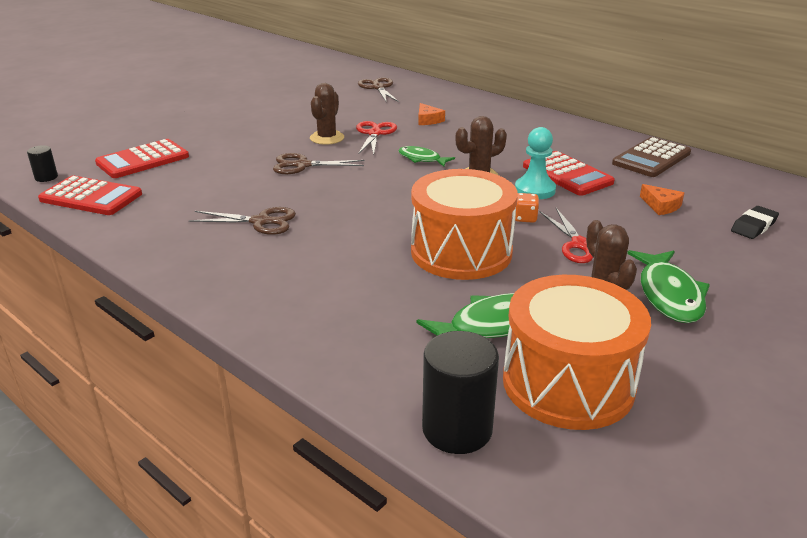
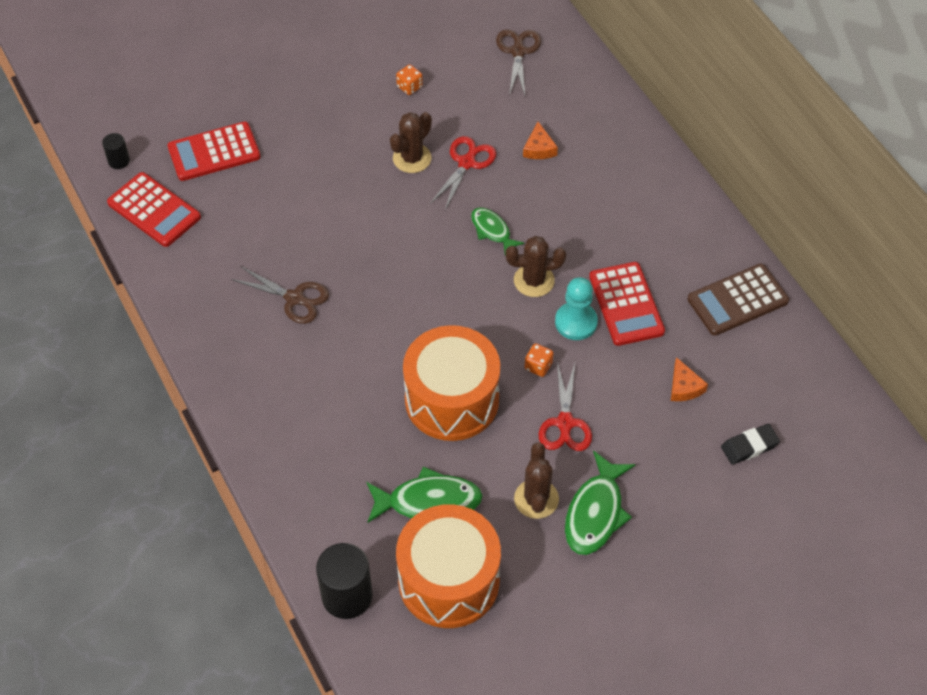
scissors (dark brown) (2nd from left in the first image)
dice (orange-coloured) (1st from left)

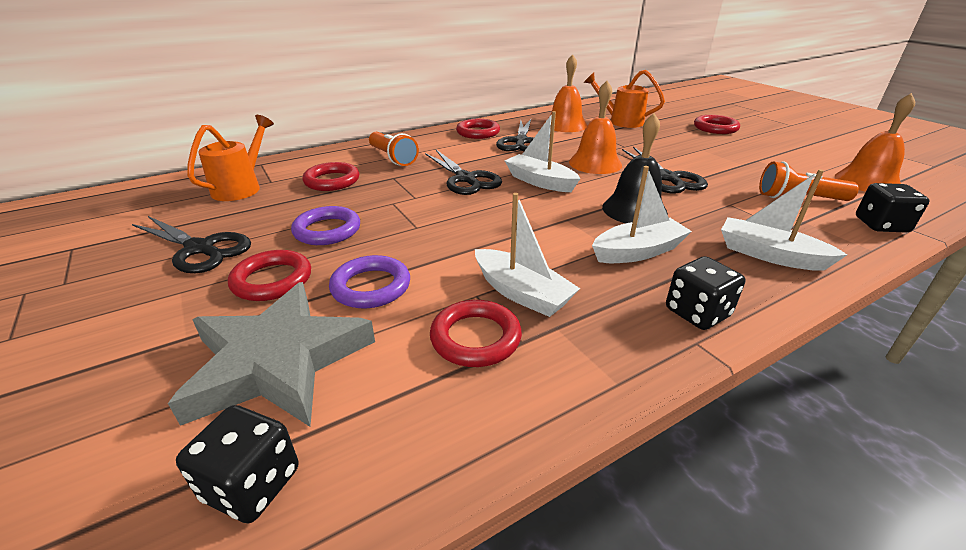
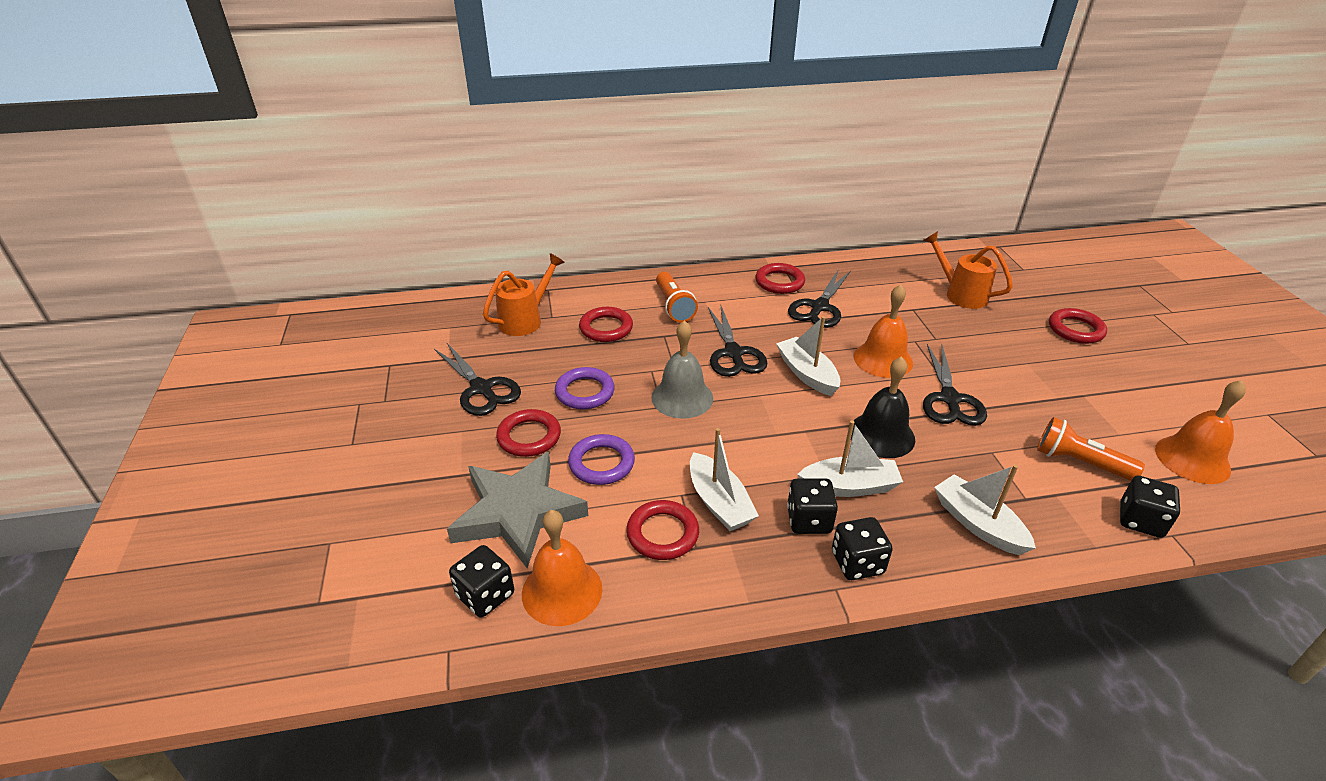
bell (orange-coloured) (1st from left)
bell (ash-grey)
dice (ebony) (2nd from left)

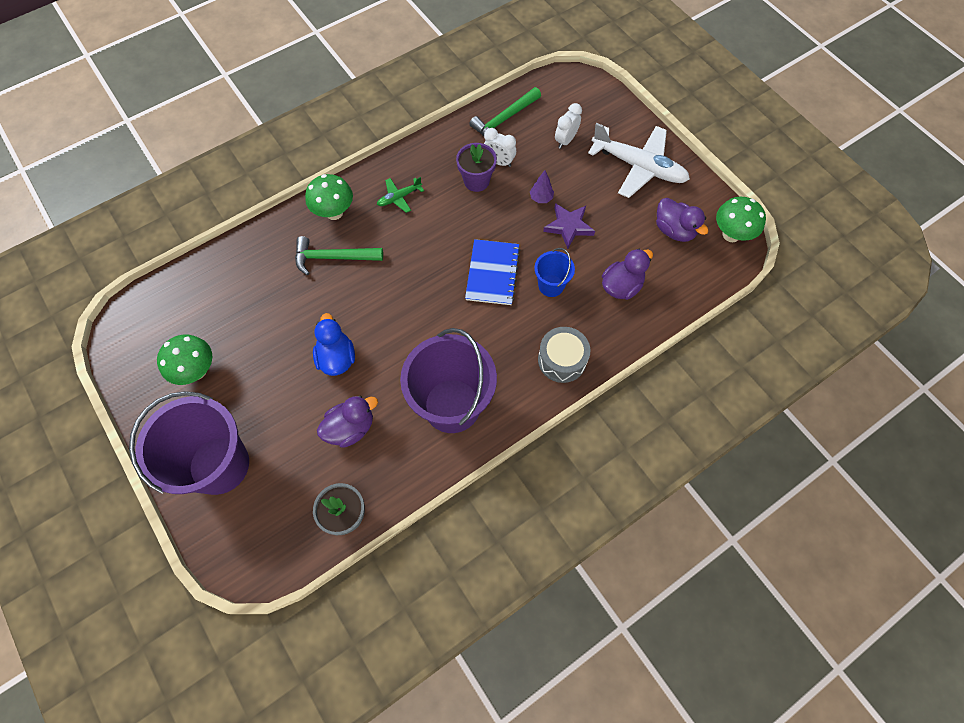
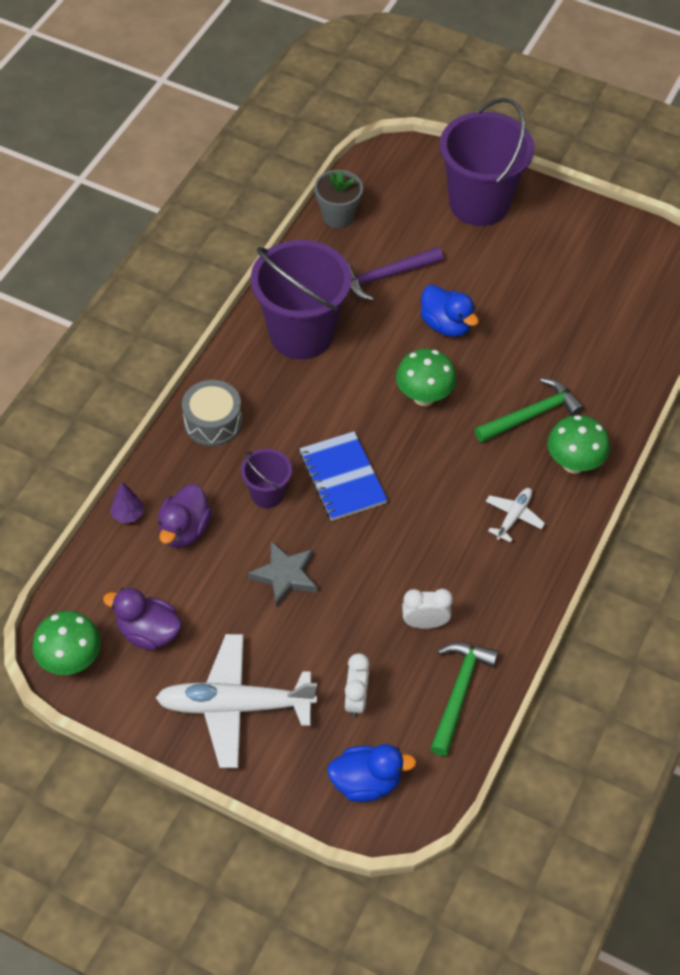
potted plant (royal purple)
tree (royal purple)
toy plane (white) (2nd from left)
five-pointed star (ash-grey)
pail (royal purple) (1st from left)
fungus (green) (2nd from left)
claw hammer (royal purple)
toy duck (blue) (1st from left)

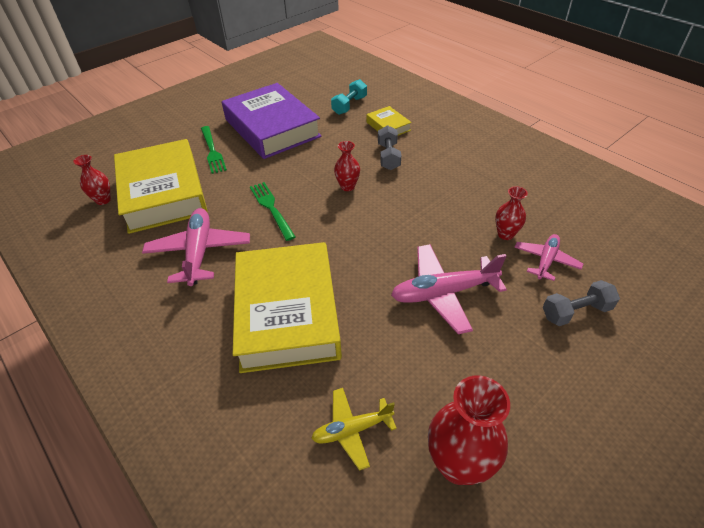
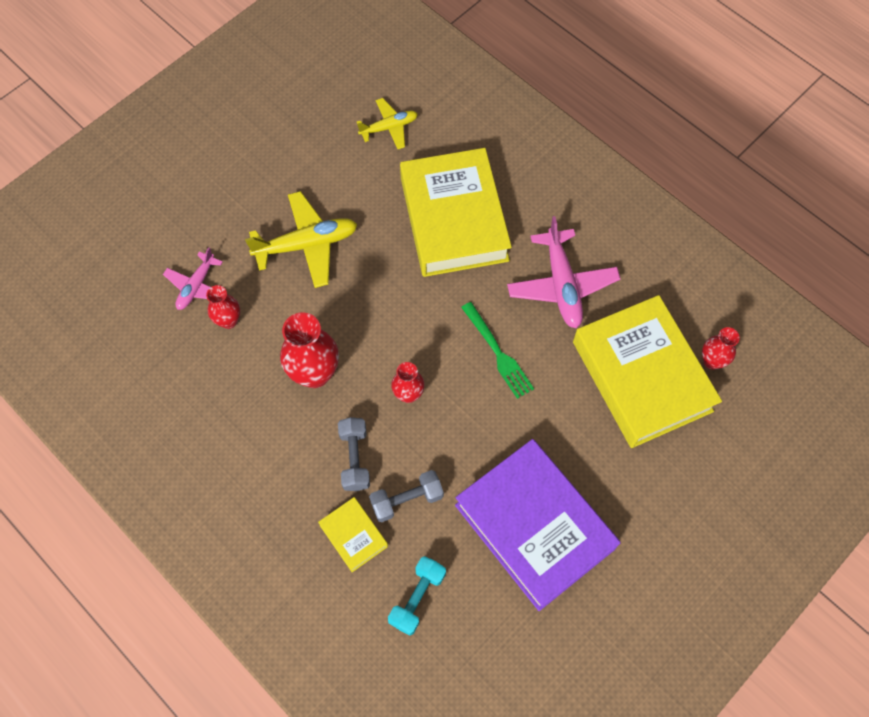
fork (green) (1st from left in the first image)
toy plane (bright yellow) (1st from left)
free weight (ash-grey) (2nd from left)
flower vase (red) (2nd from left)

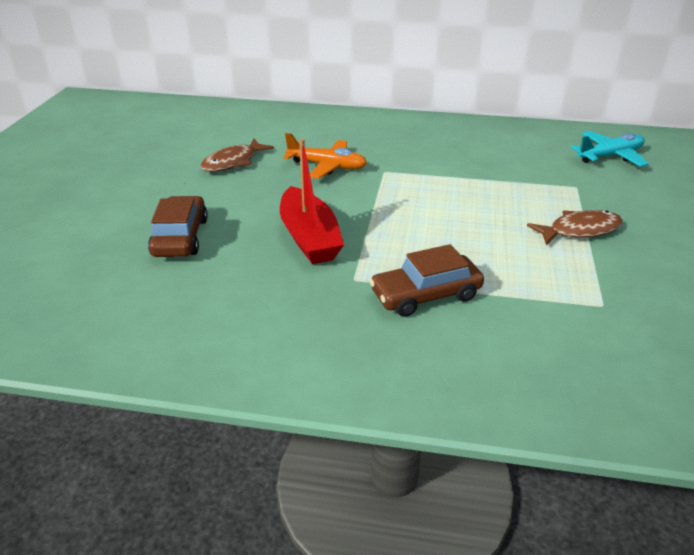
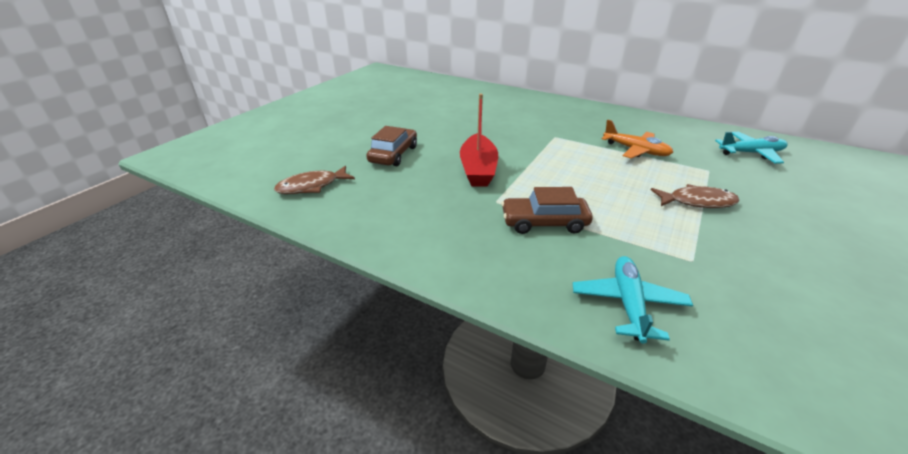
toy plane (orange-coloured)
fish figure (dark brown) (1st from left)
toy plane (teal) (1st from left)

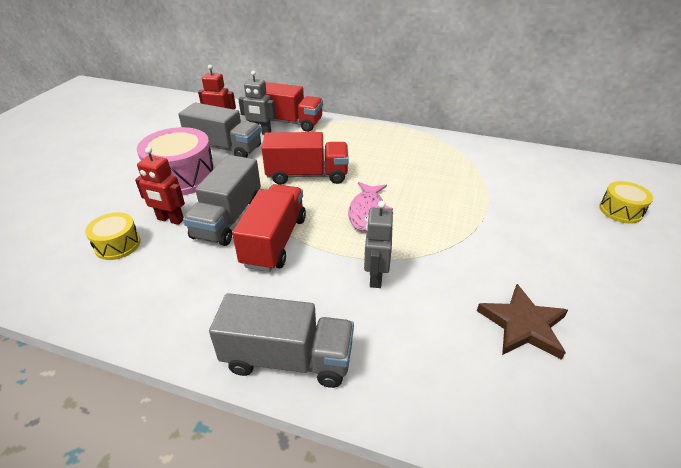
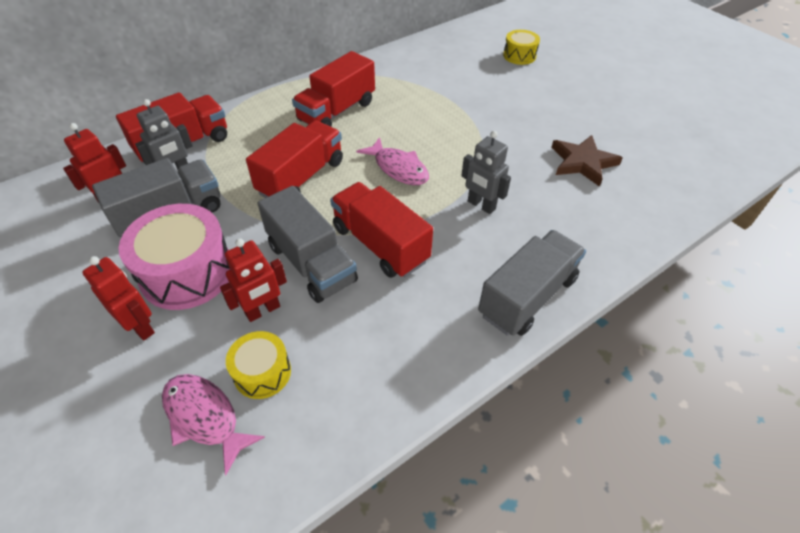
truck (red) (3rd from left)
robot (red) (2nd from left)
fish figure (pink) (1st from left)

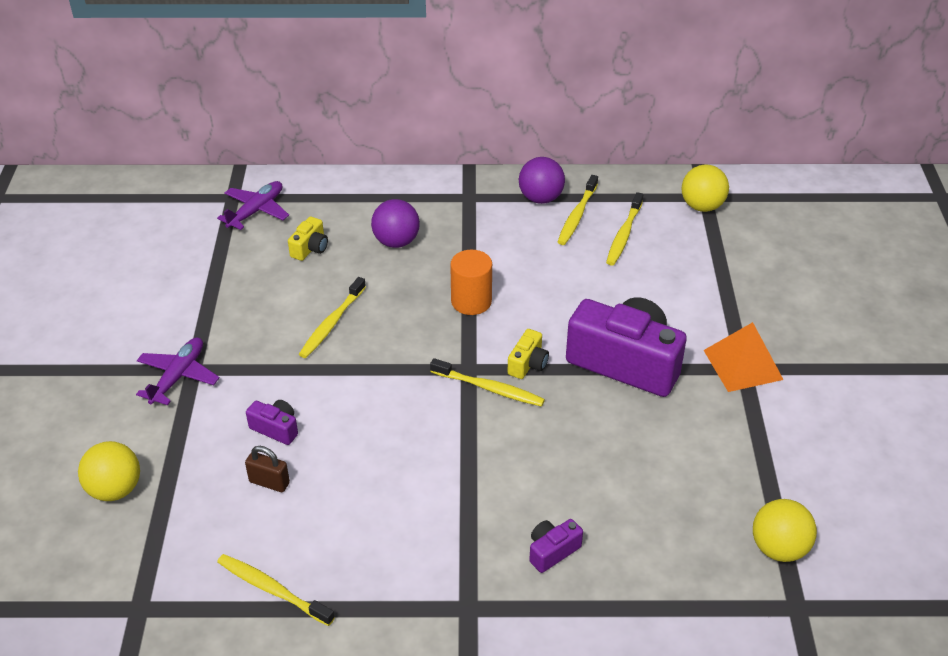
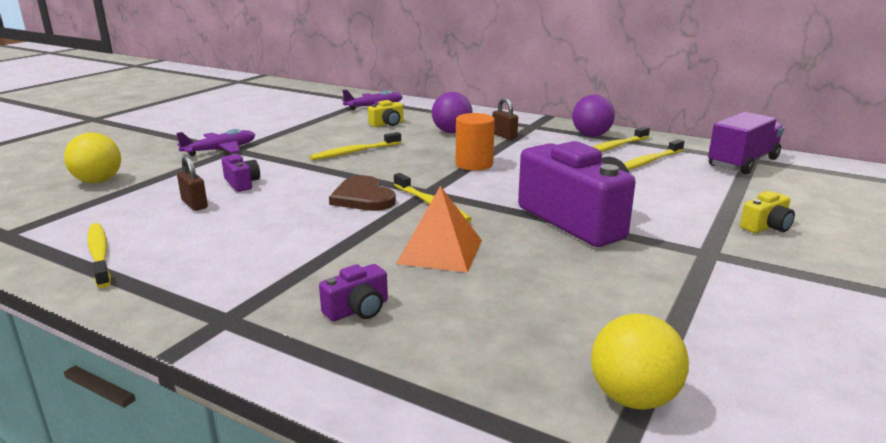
truck (royal purple)
pyramid shape (orange-coloured)
compact camera (bright yellow) (2nd from left)
compact camera (royal purple) (2nd from left)
small lock (dark brown) (2nd from left)
heart shape (dark brown)

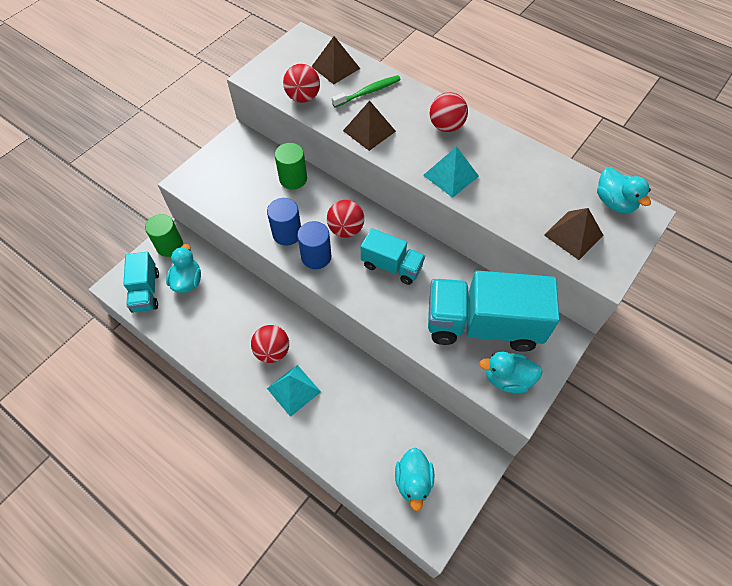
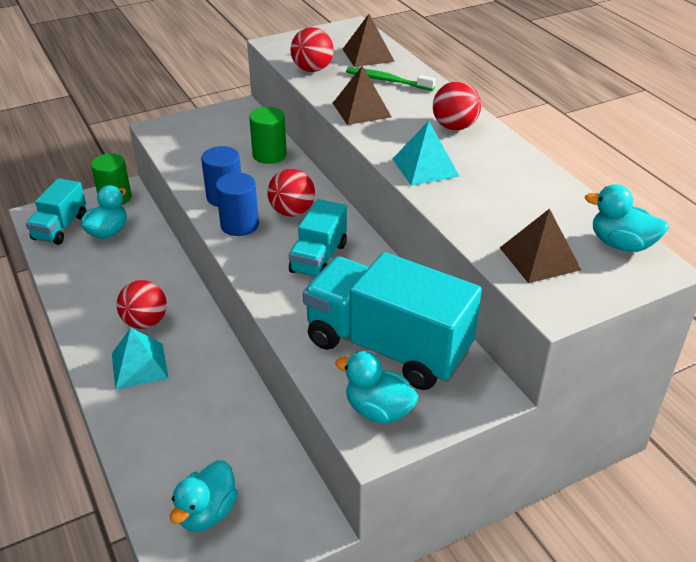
toothbrush (green)
toy duck (teal) (4th from left)
truck (teal) (2nd from left)

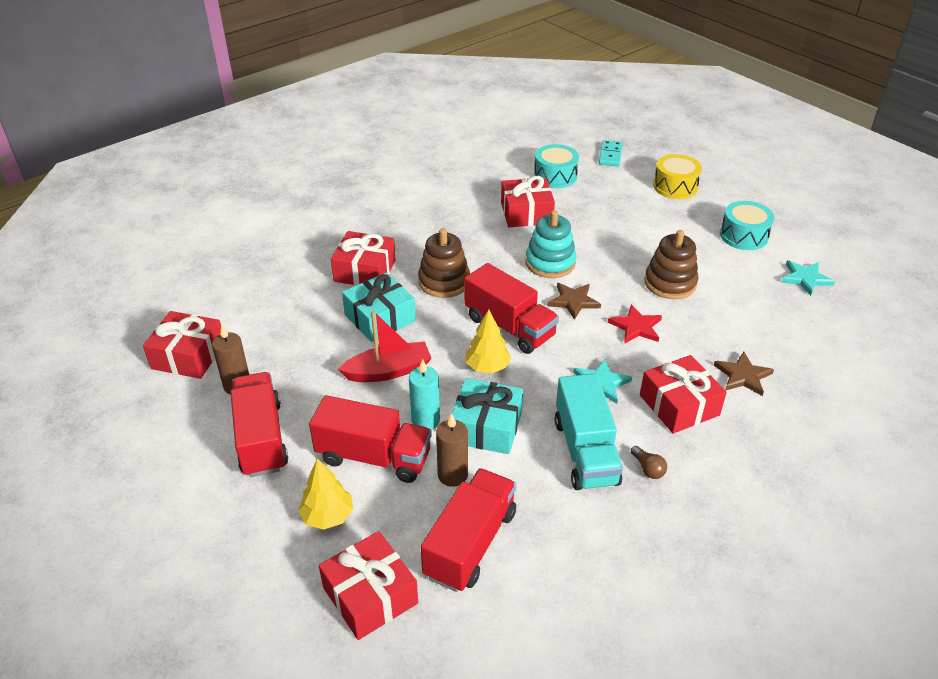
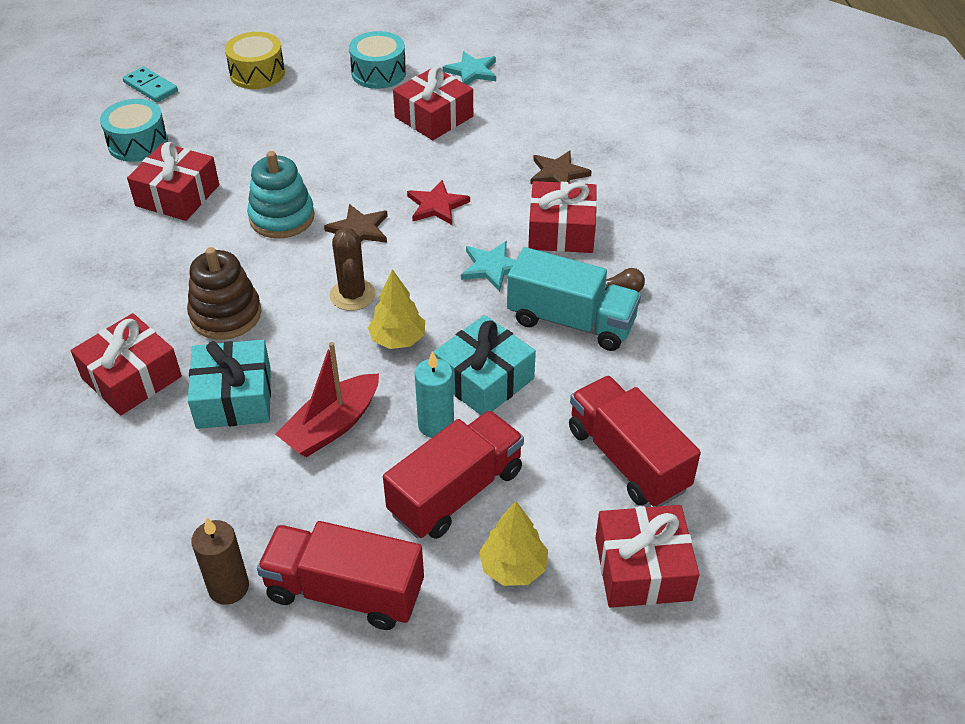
stacking toy (dark brown) (2nd from left in the first image)
cactus (dark brown)
boat (red)
present (red) (3rd from left)
wax candle (dark brown) (2nd from left in the first image)

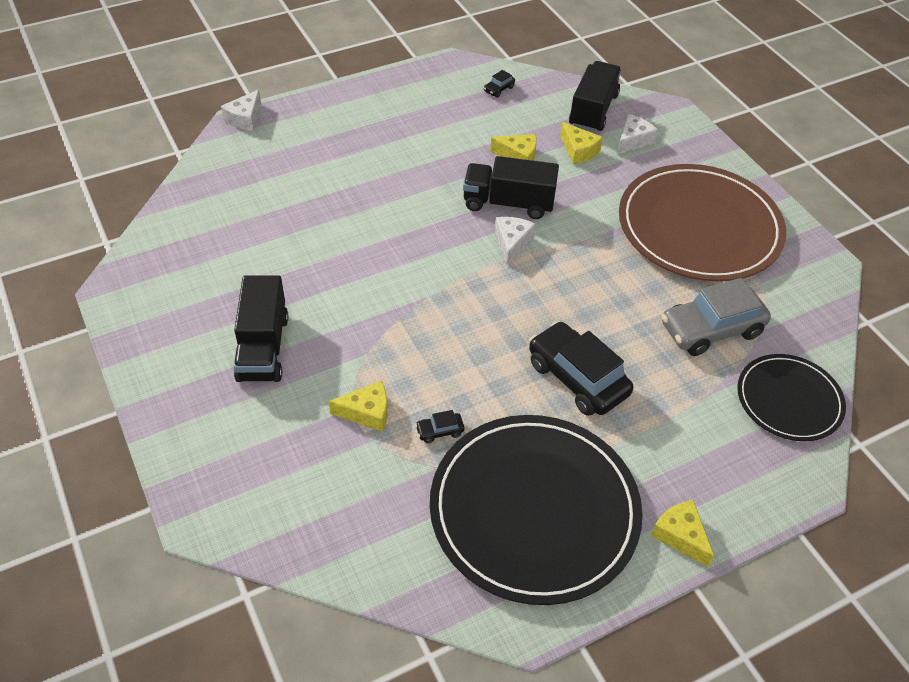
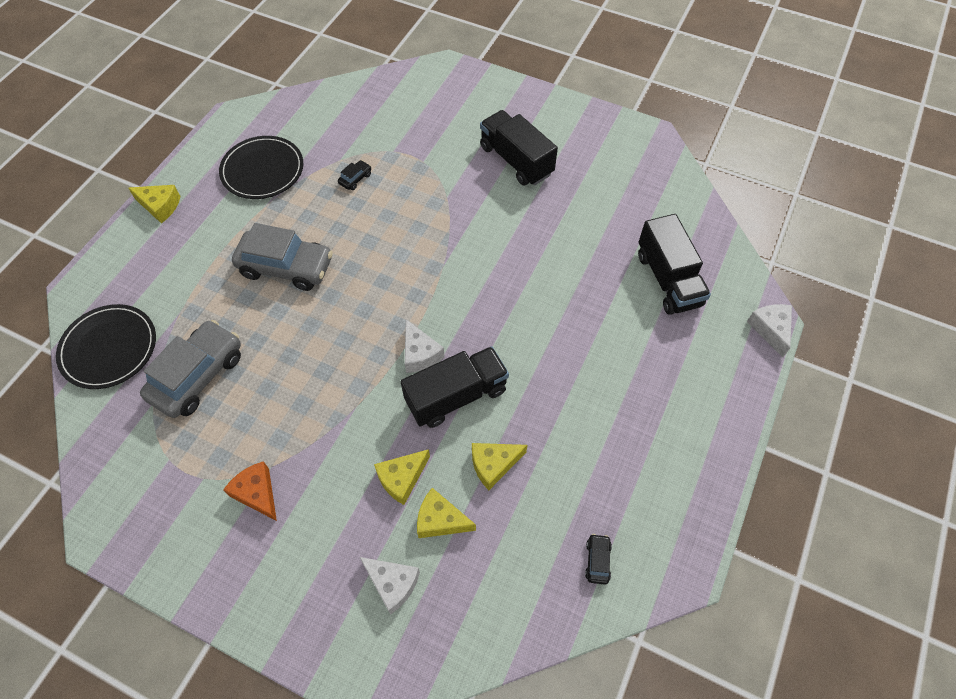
truck (ebony) (3rd from left)
piece of cheese (white) (1st from left)
piece of cheese (orange-coloured)
car (ash-grey) (2nd from left)
piece of cheese (bright yellow) (2nd from left)
flat dish (ebony) (2nd from left)

